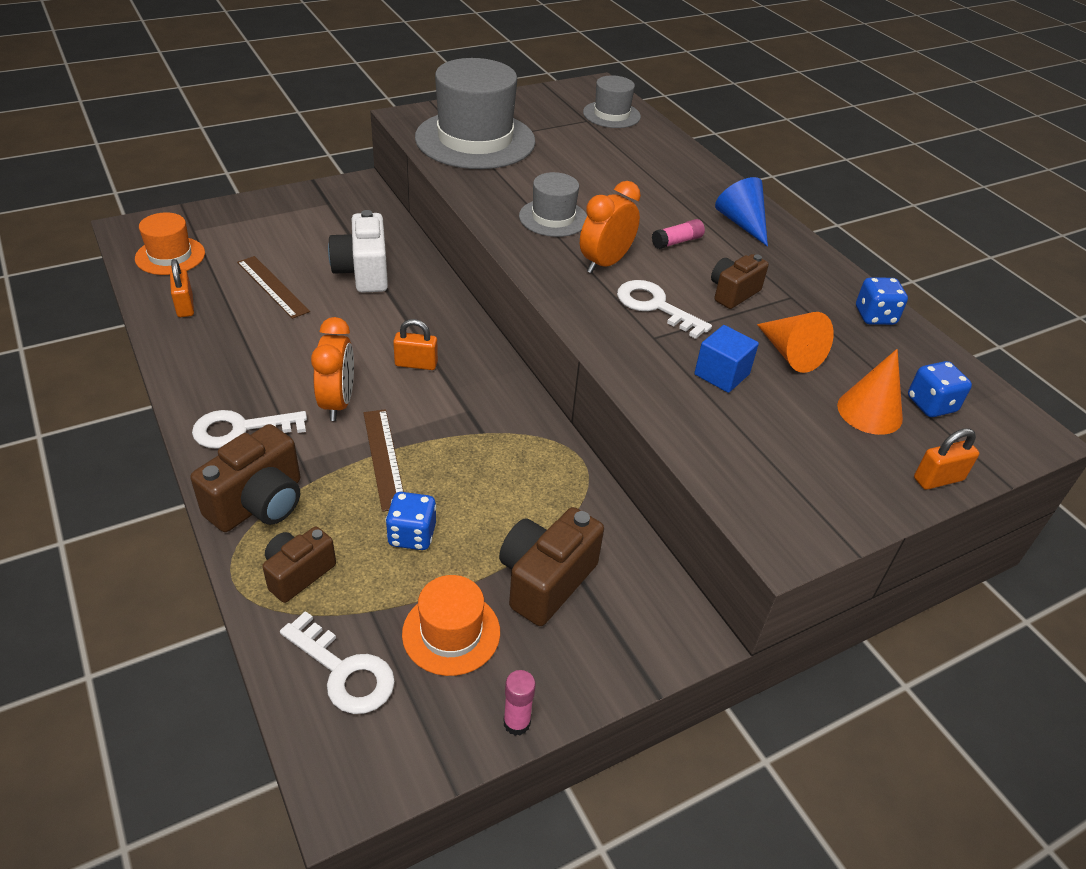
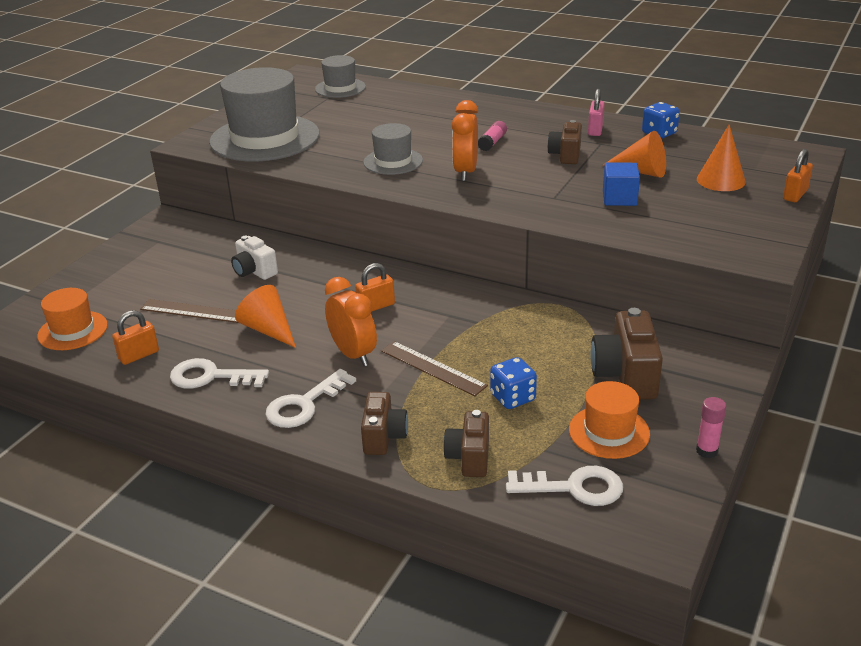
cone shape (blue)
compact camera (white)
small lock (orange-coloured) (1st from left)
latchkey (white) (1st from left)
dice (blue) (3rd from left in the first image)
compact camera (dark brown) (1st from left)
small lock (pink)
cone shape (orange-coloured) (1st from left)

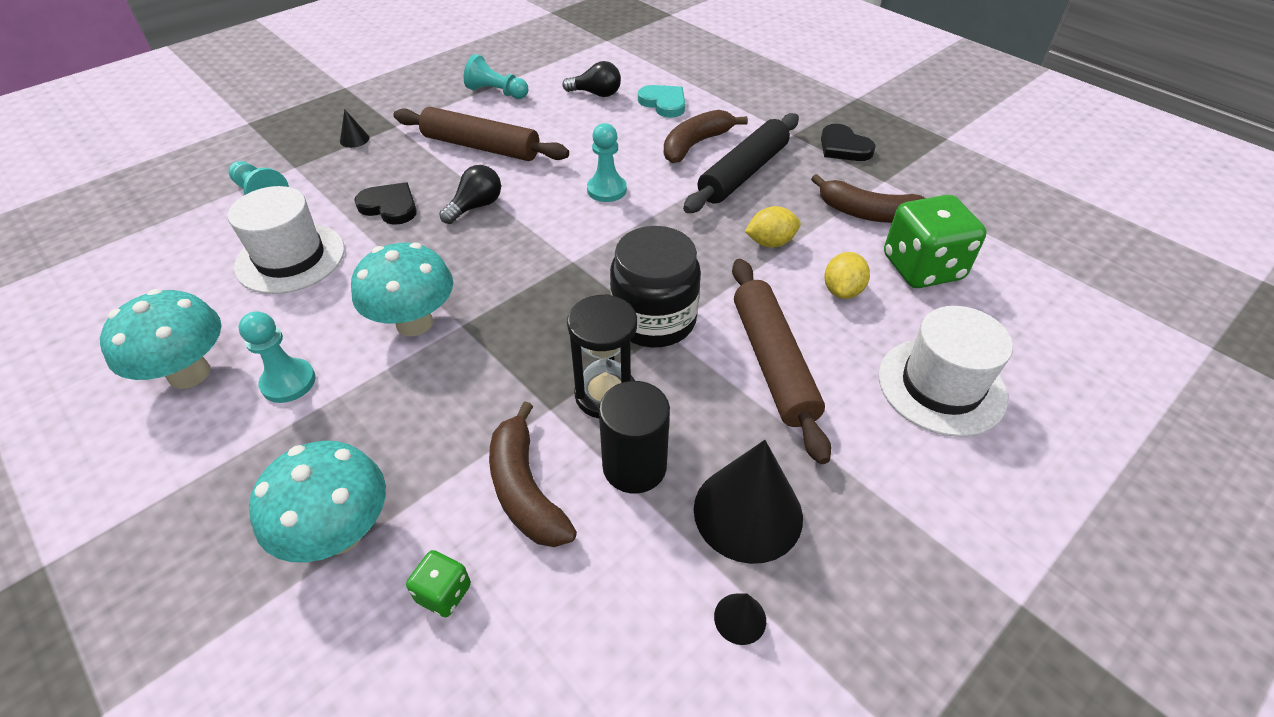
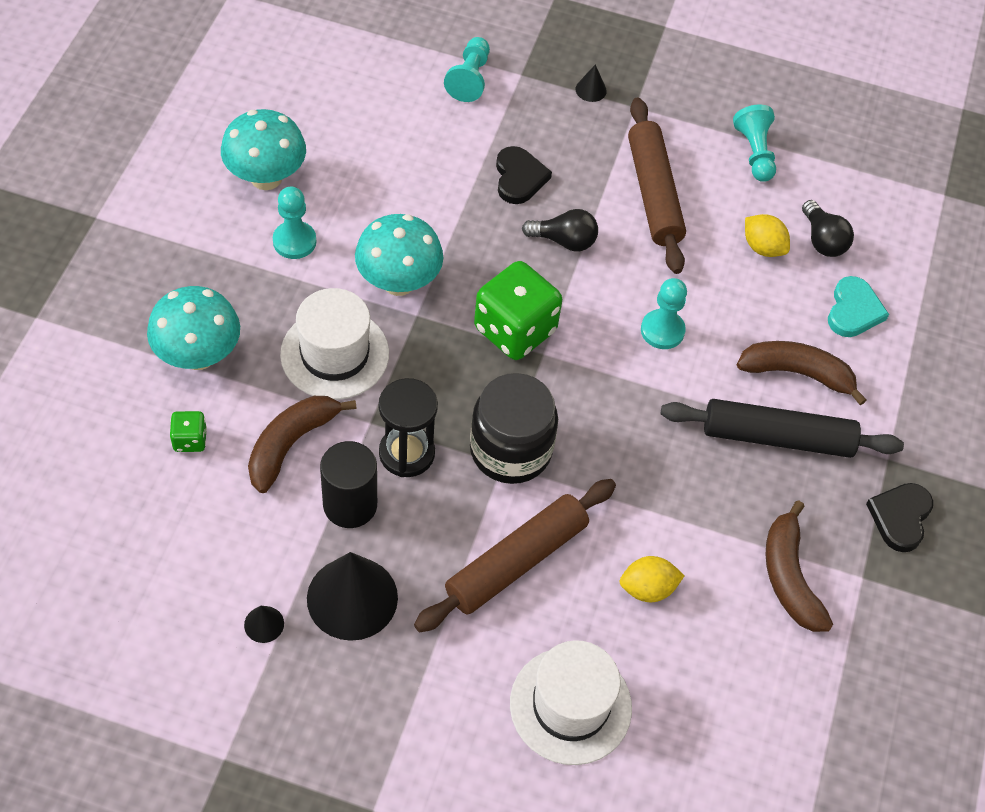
tall hat (white) (1st from left)
dice (green) (2nd from left)
lemon (bright yellow) (2nd from left)

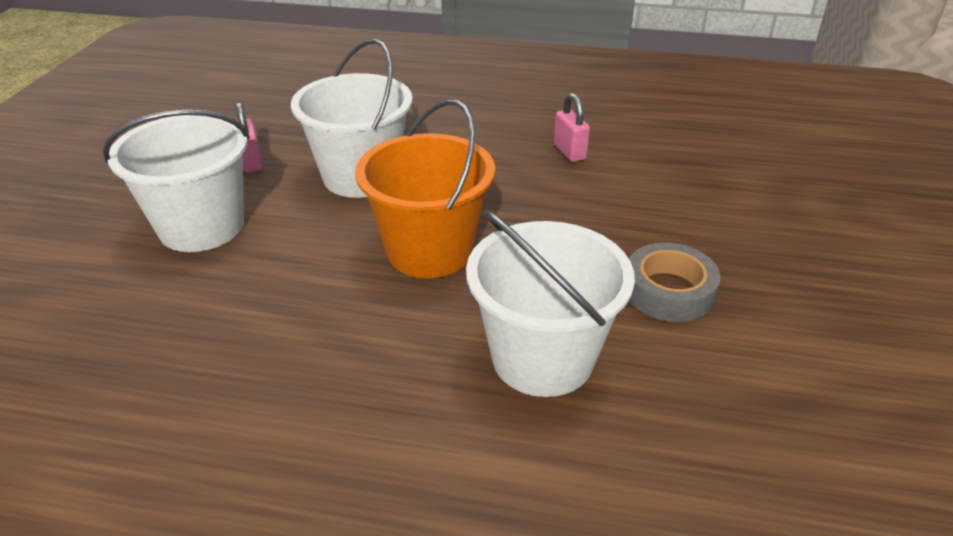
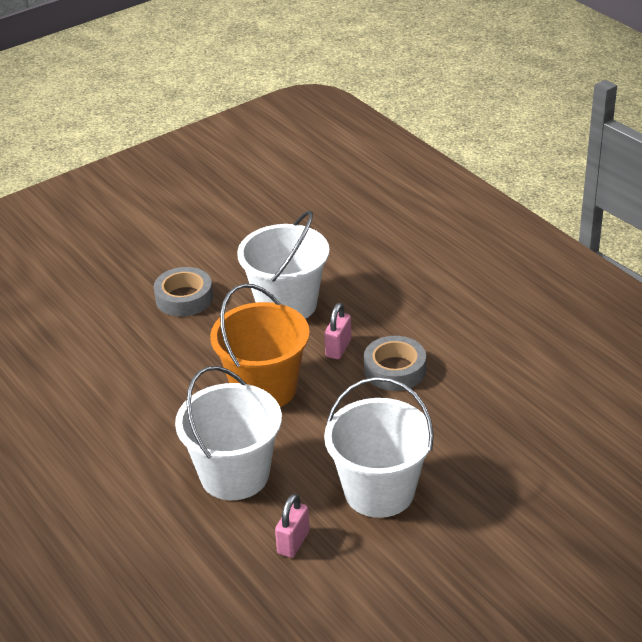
small lock (pink) (2nd from left)
sticky tape (ash-grey) (2nd from left)

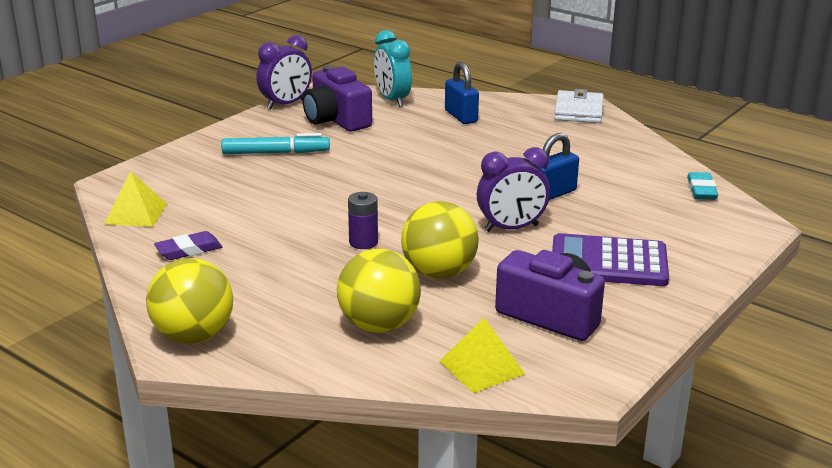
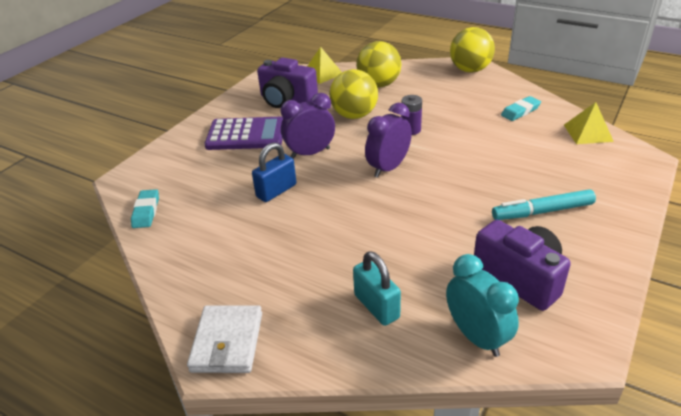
bedside clock (royal purple) (2nd from left)
small lock (teal)
pencil eraser (teal) (2nd from left)

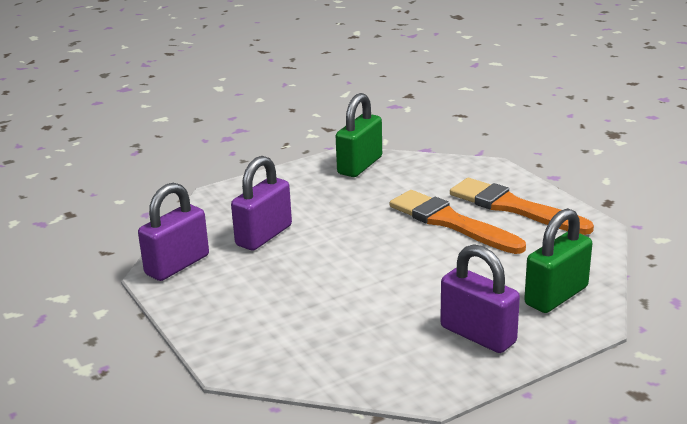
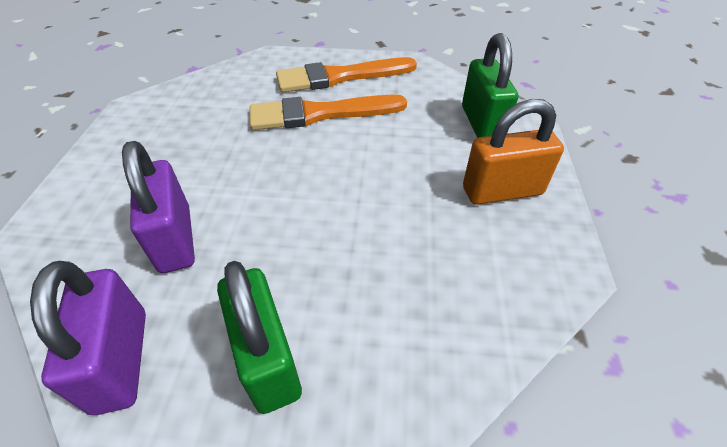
small lock (green) (1st from left)
small lock (orange-coloured)

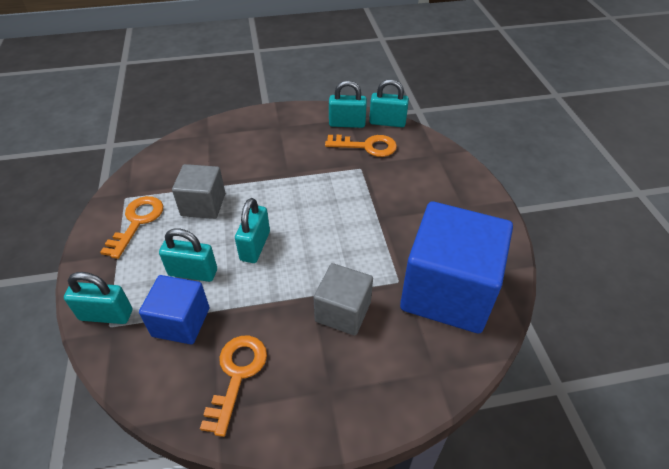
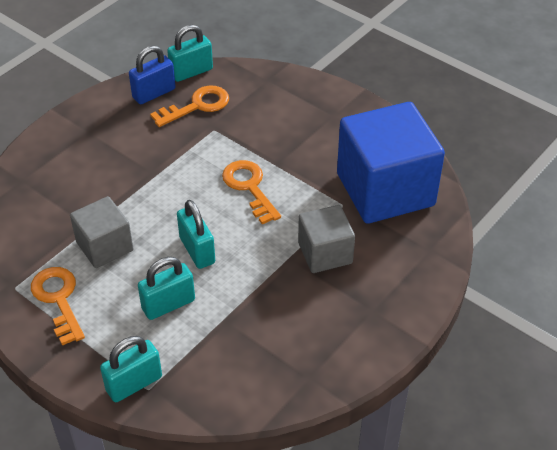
small lock (blue)
solid cube (blue) (1st from left in the first image)
latchkey (orange-coloured) (3rd from left)

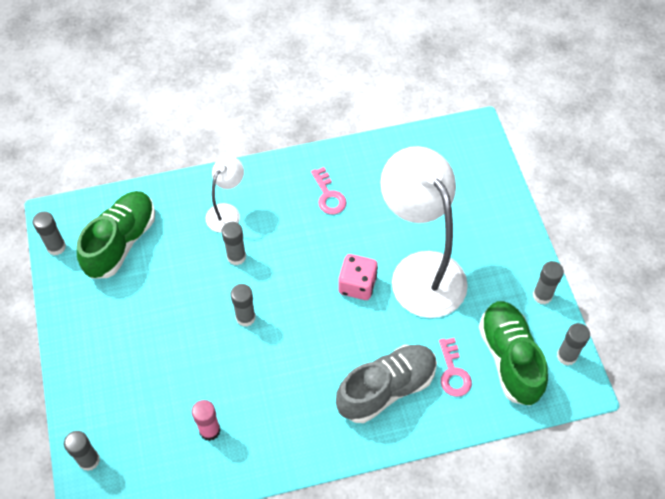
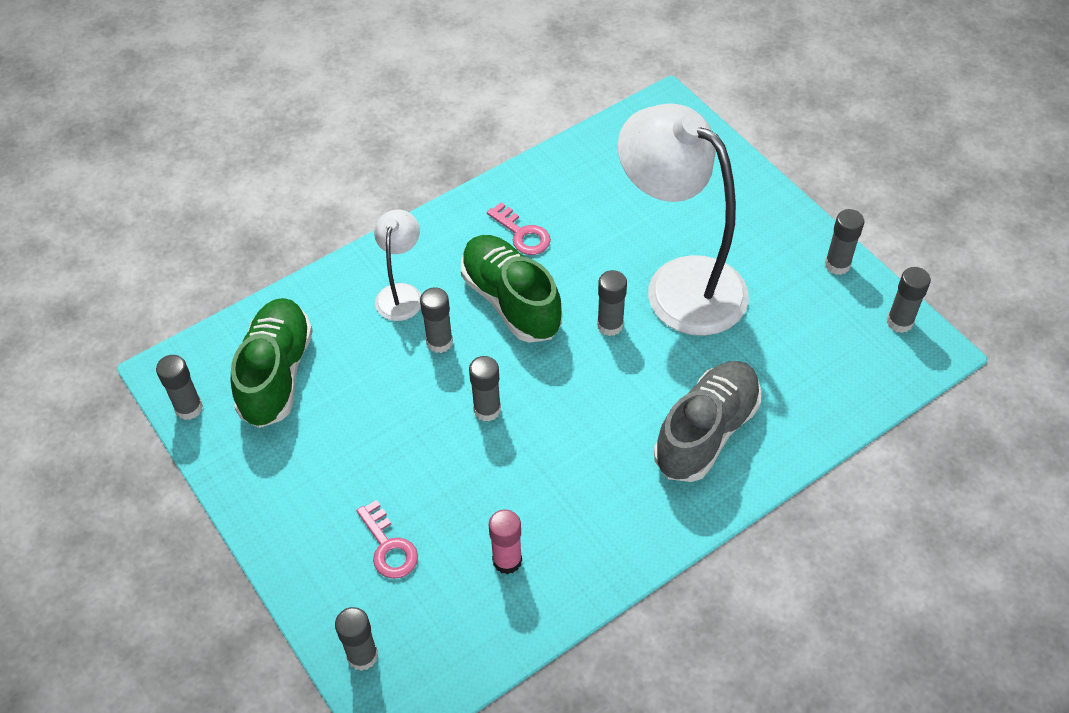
glue stick (ash-grey) (5th from left)
sneaker (green) (2nd from left)
latchkey (pink) (1st from left)

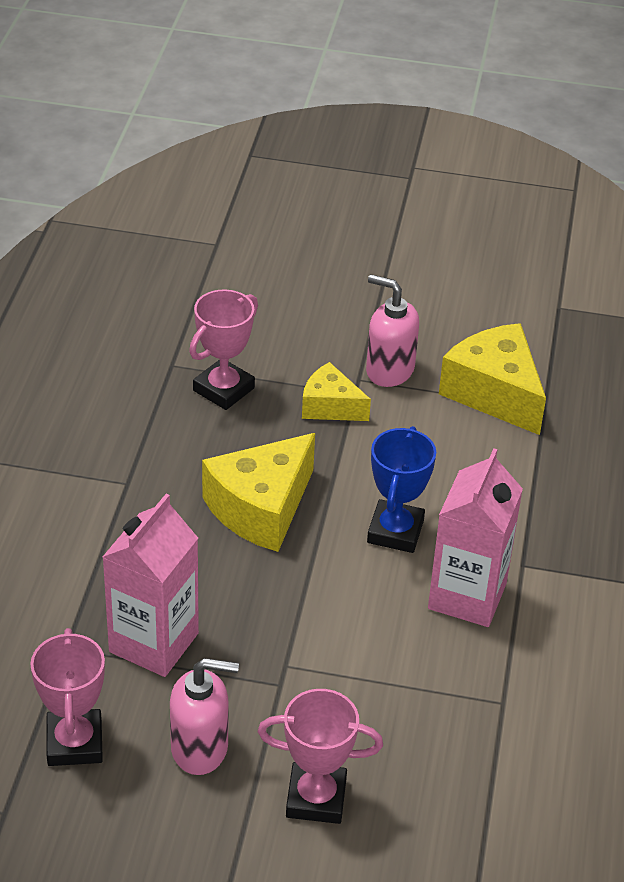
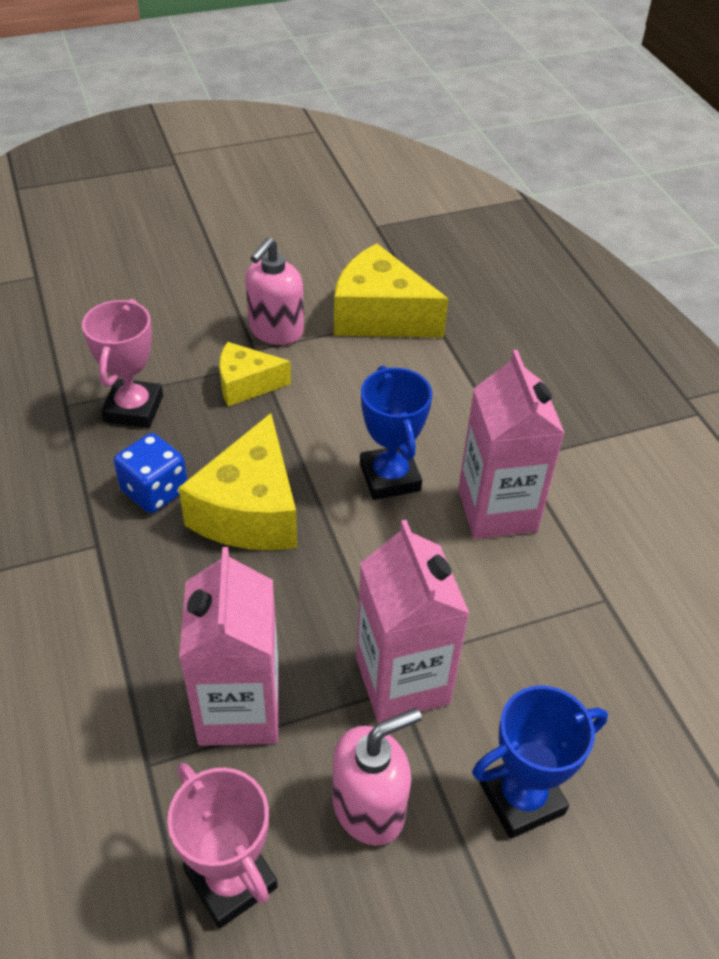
soap pump (pink) (1st from left)
prize cup (blue) (2nd from left)
dice (blue)
juice carton (pink) (2nd from left)

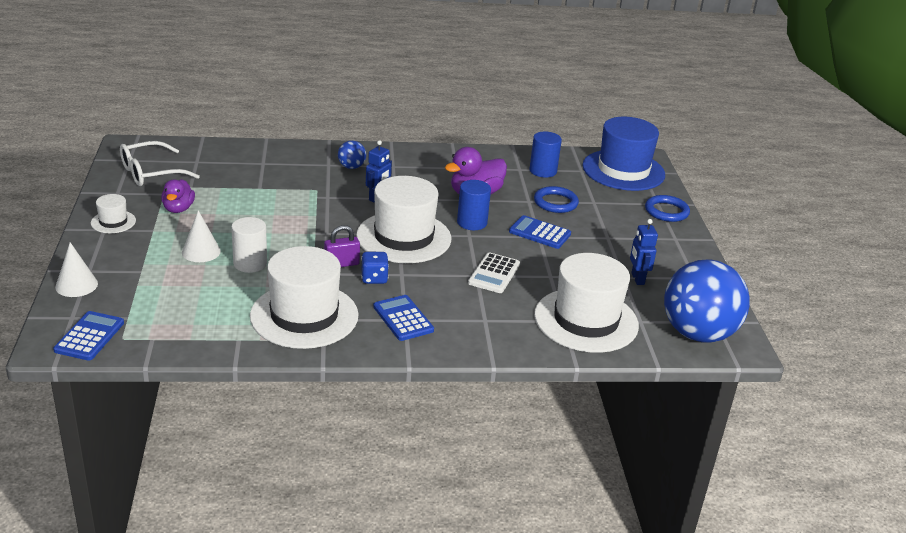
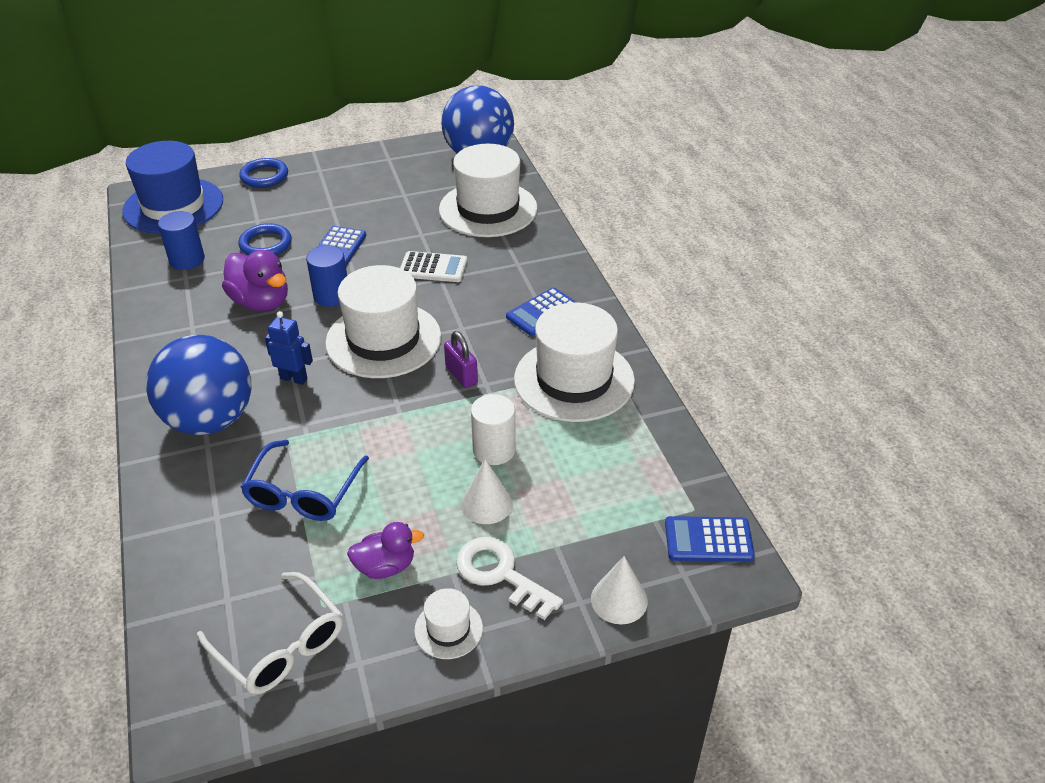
ball (blue) (1st from left)
robot (blue) (2nd from left in the first image)
dice (blue)
spectacles (blue)
latchkey (white)

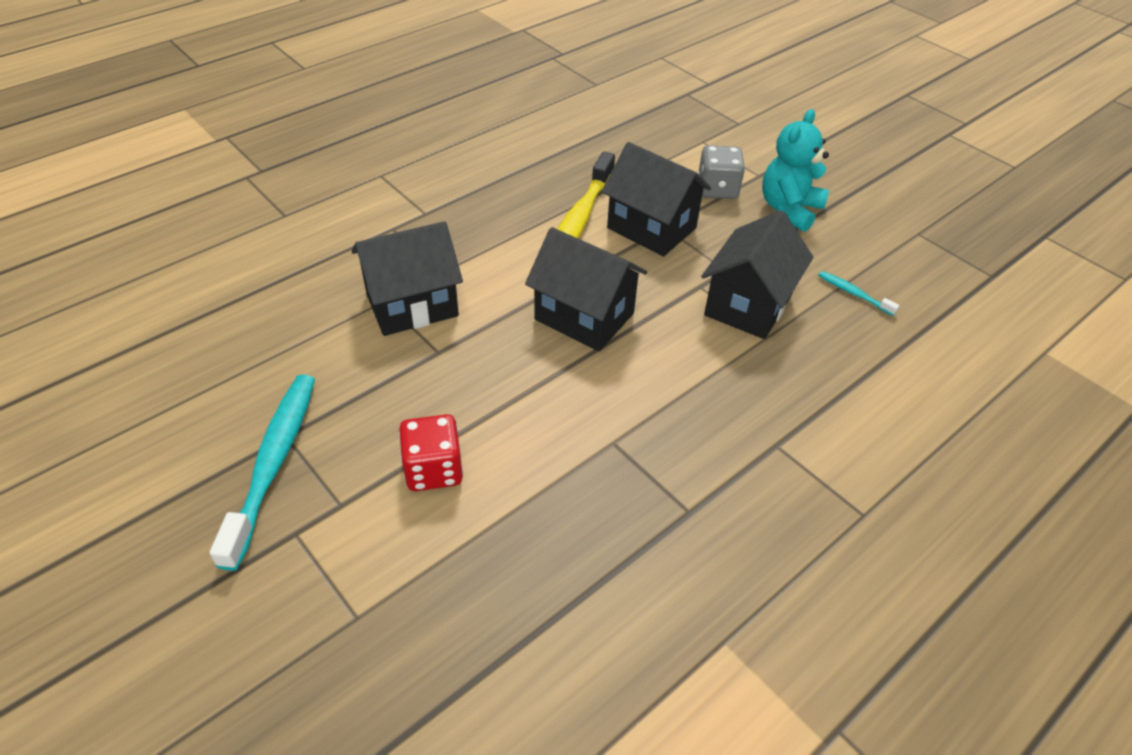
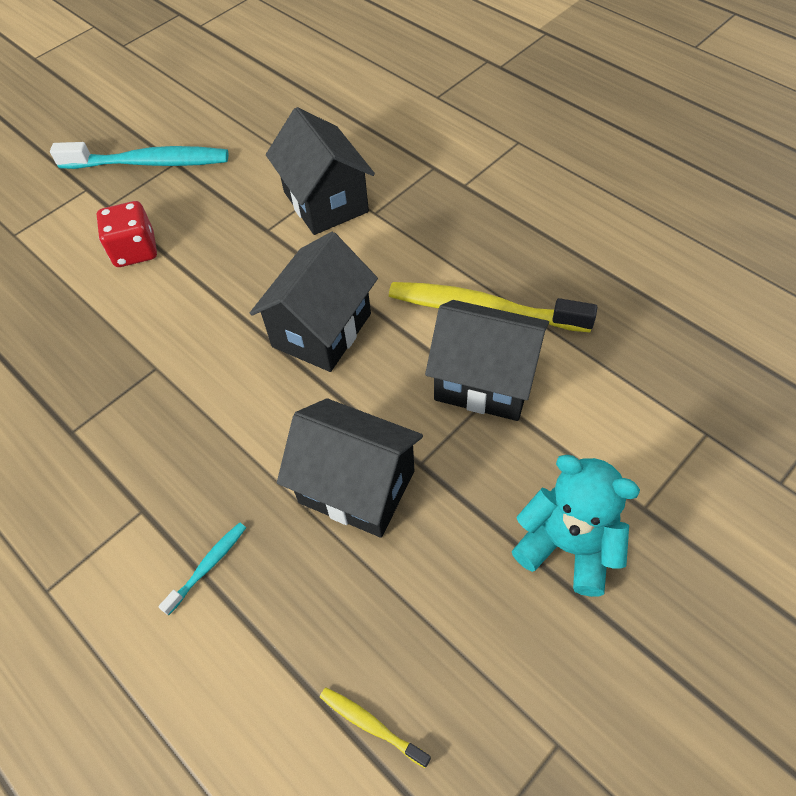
house (ebony) (4th from left)
dice (ash-grey)
toothbrush (teal) (2nd from left)
toothbrush (bright yellow) (1st from left)

